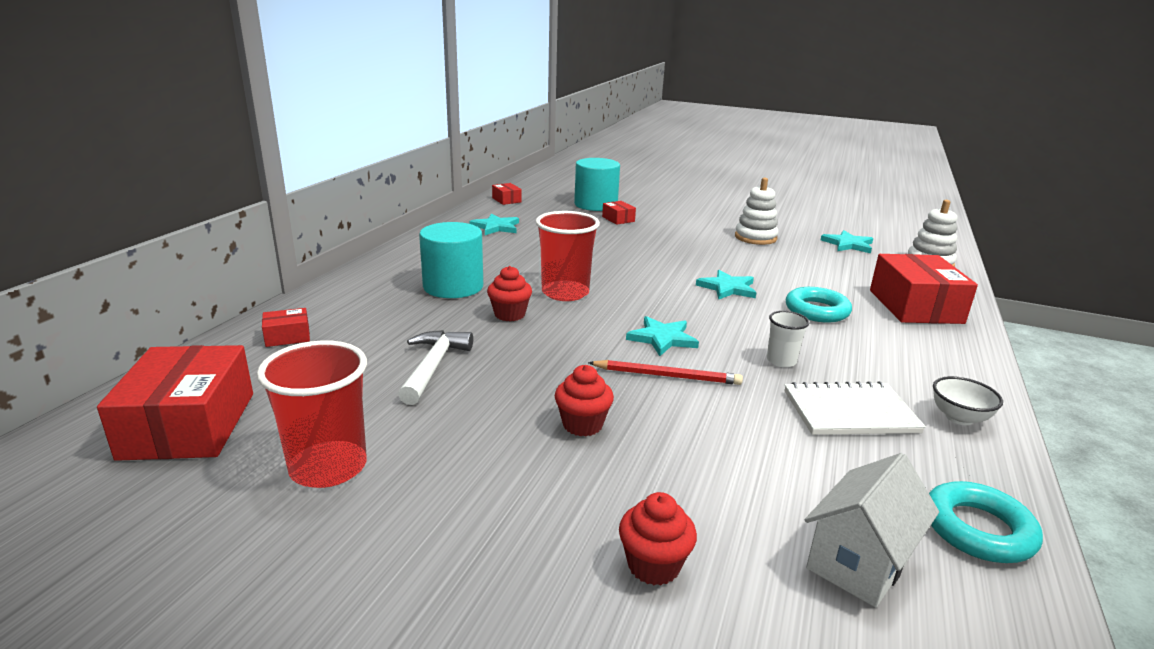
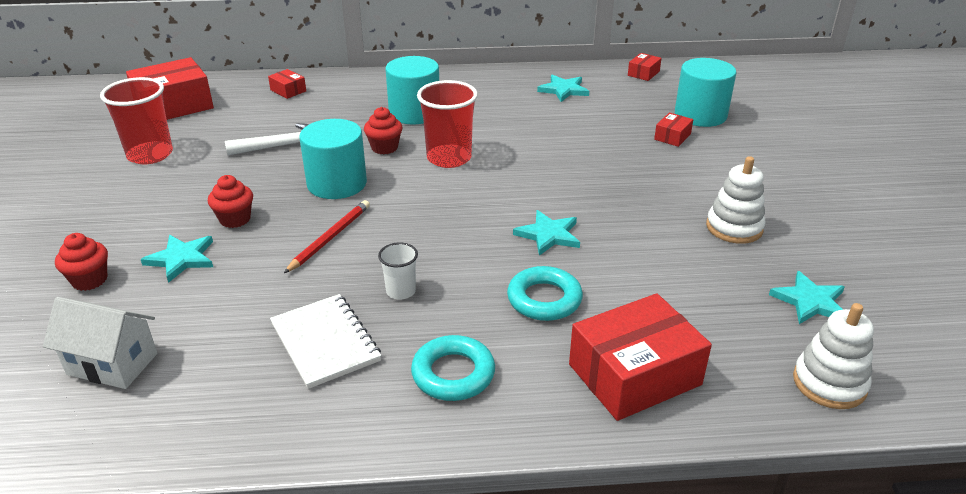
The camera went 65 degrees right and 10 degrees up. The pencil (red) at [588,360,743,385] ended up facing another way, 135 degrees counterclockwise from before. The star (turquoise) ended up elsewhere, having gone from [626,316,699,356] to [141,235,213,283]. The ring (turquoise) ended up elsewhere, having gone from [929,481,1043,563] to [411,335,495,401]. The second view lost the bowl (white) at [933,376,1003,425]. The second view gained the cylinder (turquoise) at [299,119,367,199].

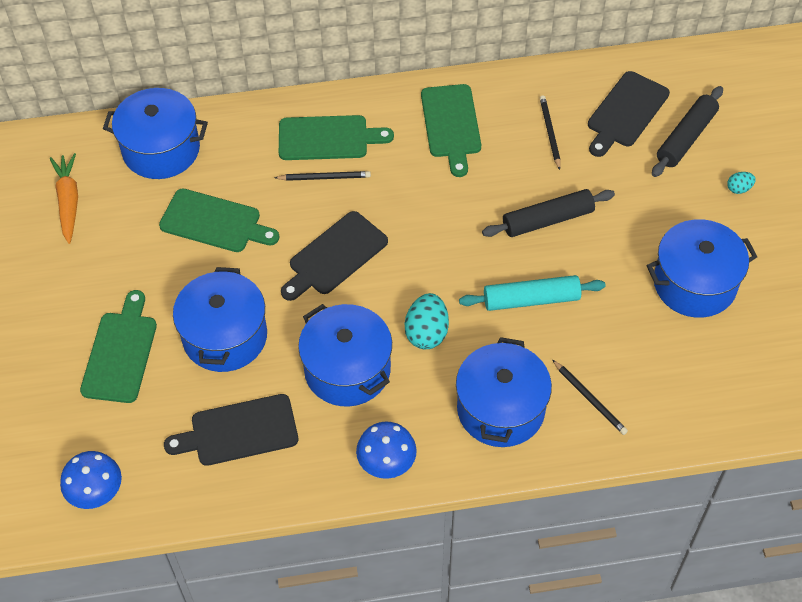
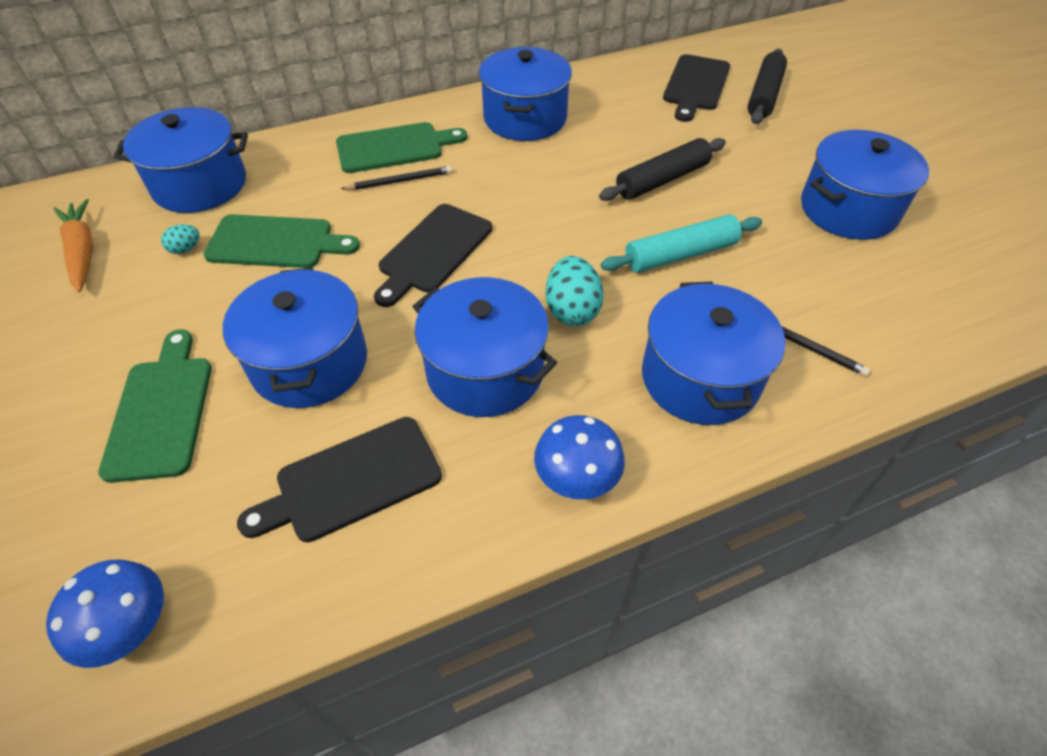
The camera went 15 degrees left and 5 degrees down. Where the cutting board (green) stood at [421,84,481,177], the pot (blue) came to stand at [479,47,572,141]. The second view lost the pencil (black) at [540,95,561,170]. The egg (turquoise) ended up elsewhere, having gone from [727,172,756,194] to [161,224,199,254].

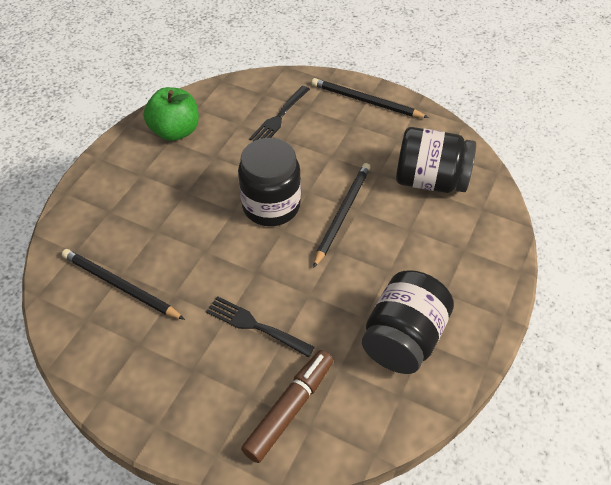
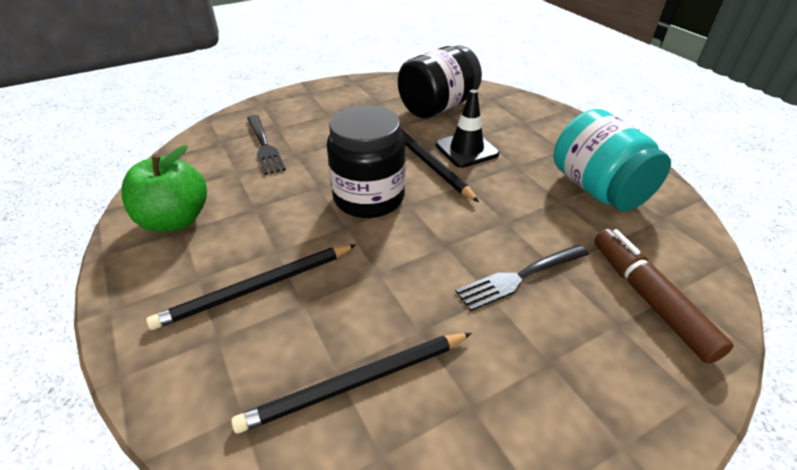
The camera went 55 degrees left and 10 degrees down. The pencil (black) ended up elsewhere, having gone from [312,78,429,118] to [146,244,356,330]. What was the jar (black) at [362,270,454,374] turned into the jar (turquoise) at [554,109,671,211]. The second view gained the traffic cone (black) at [436,89,499,168].

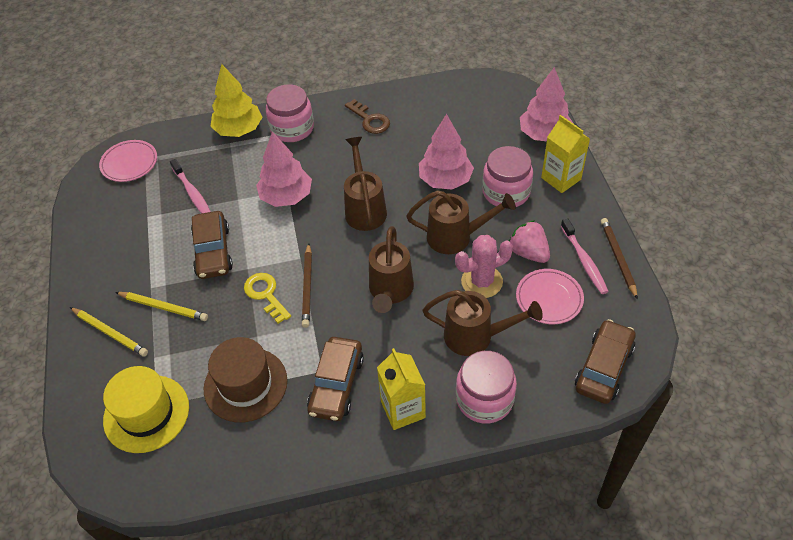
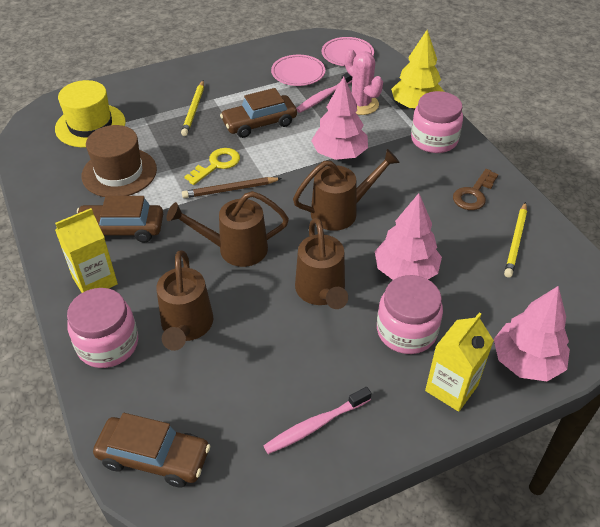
The camera went 75 degrees right and 5 degrees down. The pencil (yellow) ended up elsewhere, having gone from [70,307,148,357] to [504,202,527,278]. The cactus (pink) ended up elsewhere, having gone from [455,235,513,298] to [345,49,383,115]. The second view lost the strawberry (pink) at [509,220,550,263]. The plate (pink) ended up elsewhere, having gone from [516,269,584,324] to [271,55,325,86]. The second view lost the pencil (brown) at [601,218,638,300].

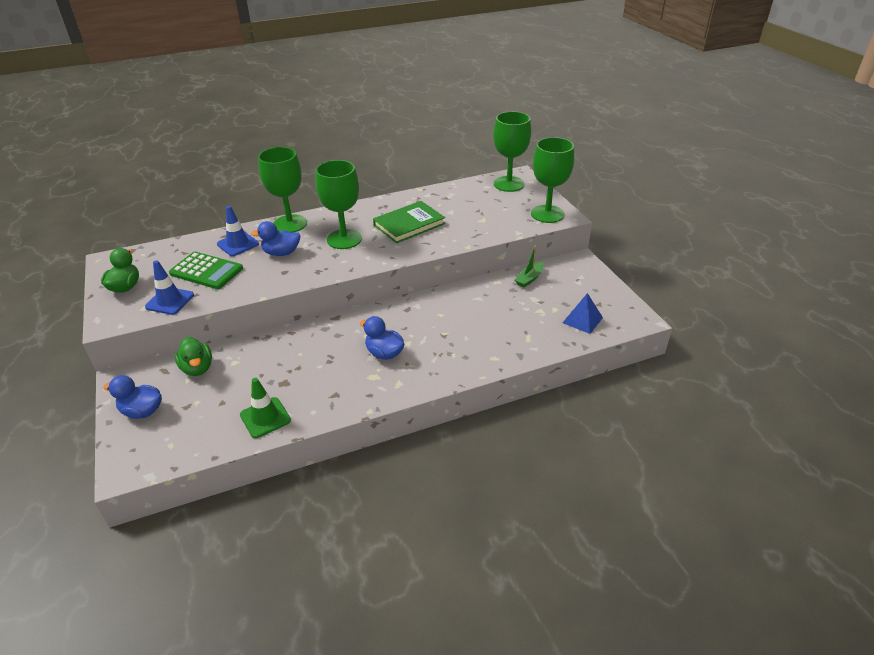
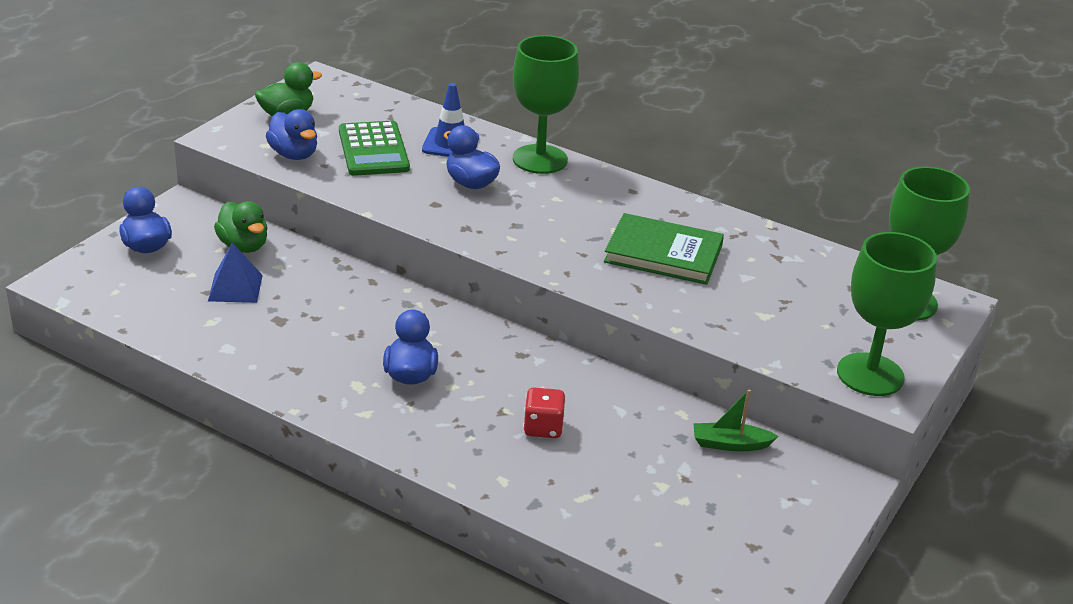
The camera went 50 degrees right and 5 degrees down. Where the traffic cone (blue) stood at [145,260,194,315], the duck (blue) came to stand at [266,109,317,160]. The duck (green) at [174,337,212,376] ended up facing another way, 60 degrees counterclockwise from before. The second view lost the traffic cone (green) at [240,378,291,438]. The second view lost the goblet (green) at [315,160,362,249]. The pyramid (blue) ended up elsewhere, having gone from [563,293,603,334] to [208,243,263,303]. The second view gained the dice (red) at [523,388,566,438].

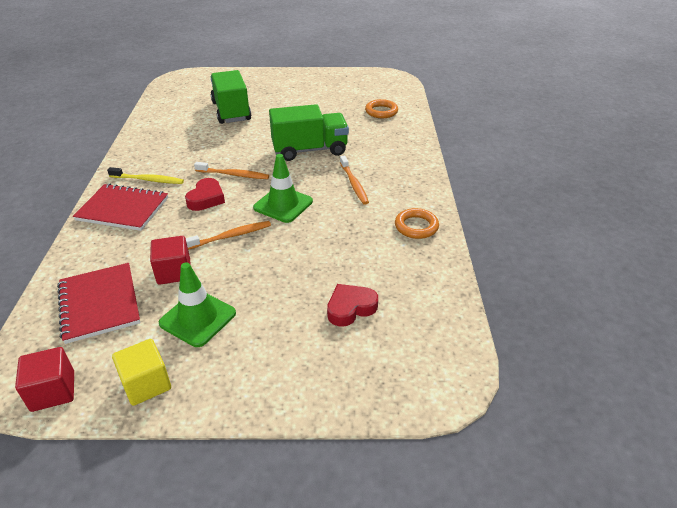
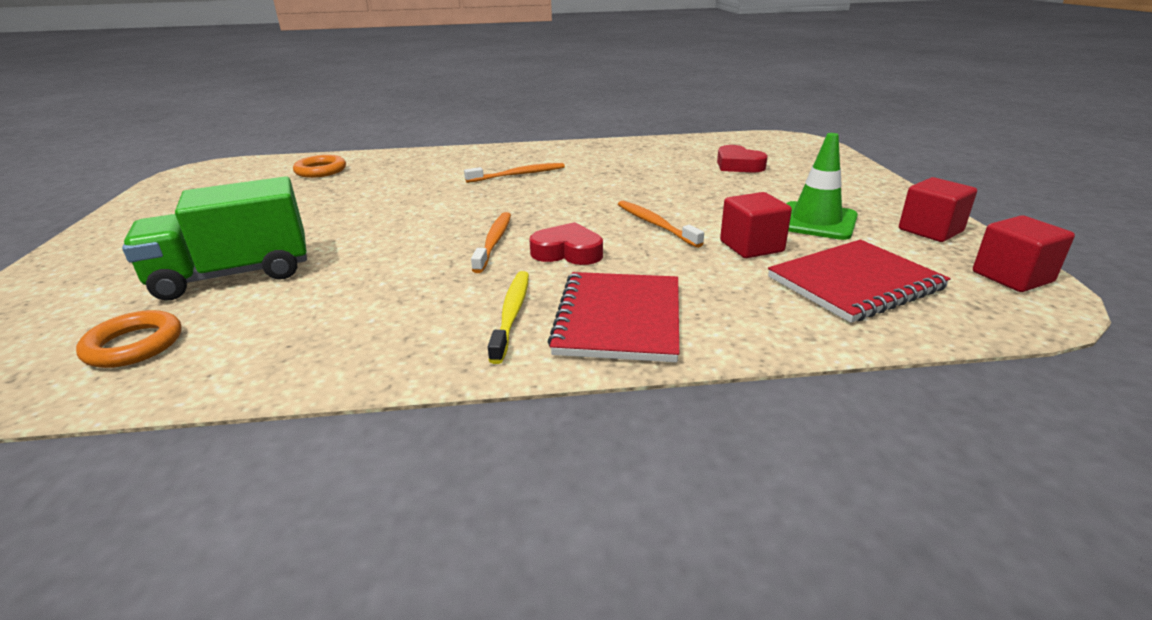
The camera went 95 degrees left and 10 degrees down. What was the cube (yellow) at [112,339,171,406] turned into the cube (red) at [899,177,977,242]. The second view lost the traffic cone (green) at [253,154,313,223]. The second view lost the truck (green) at [269,104,349,161]. The ring (orange) ended up elsewhere, having gone from [395,208,439,239] to [76,310,182,368].

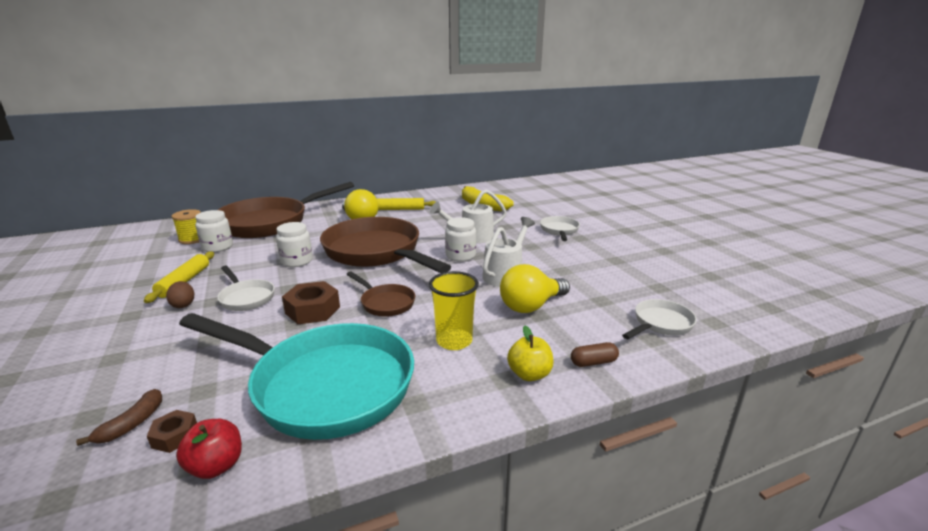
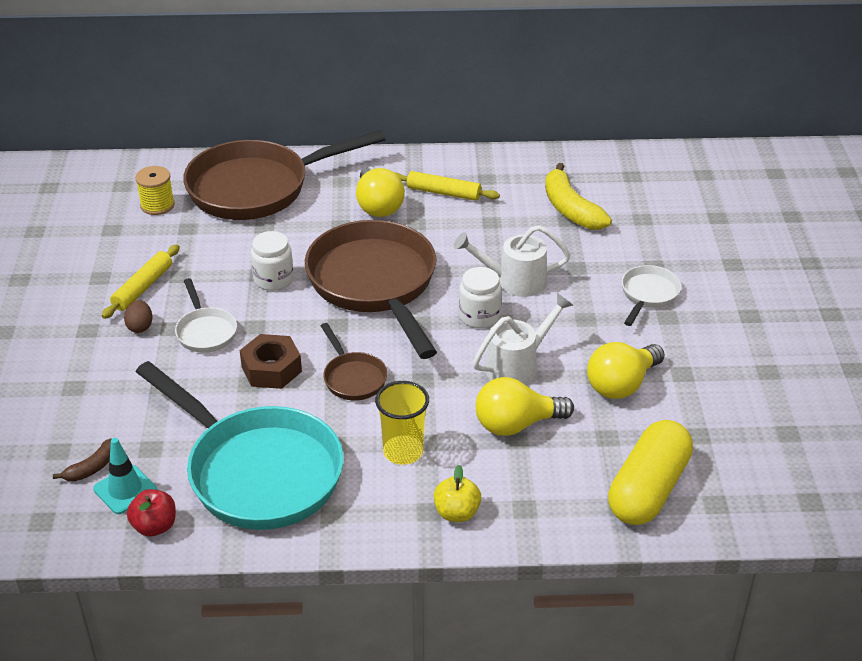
The camera went 20 degrees right and 15 degrees up. Where the nut (brown) stood at [147,410,197,453], the traffic cone (turquoise) came to stand at [93,438,157,514]. The second view lost the jar (white) at [195,210,233,252]. The second view lost the capsule (brown) at [571,342,619,367]. Where the pan (white) stood at [622,299,697,339], the capsule (yellow) came to stand at [608,420,693,525]. The second view gained the light bulb (yellow) at [587,342,665,399].

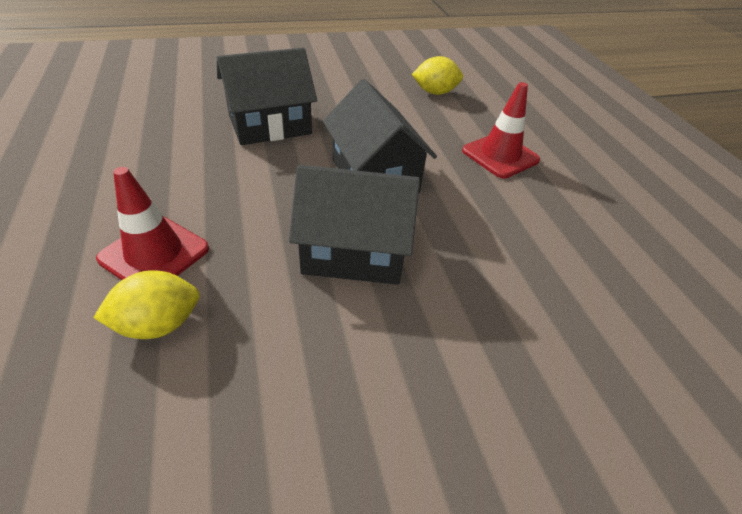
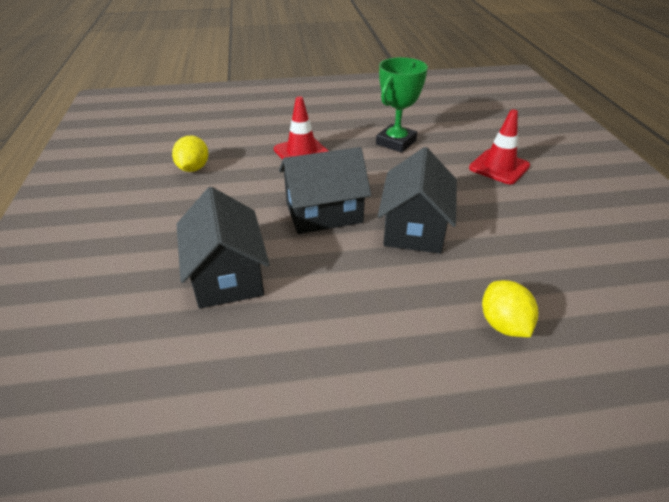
The camera went 80 degrees left and 5 degrees down. The traffic cone (red) ended up elsewhere, having gone from [96,167,209,280] to [469,109,530,184]. The second view gained the trophy (green) at [376,57,428,153].

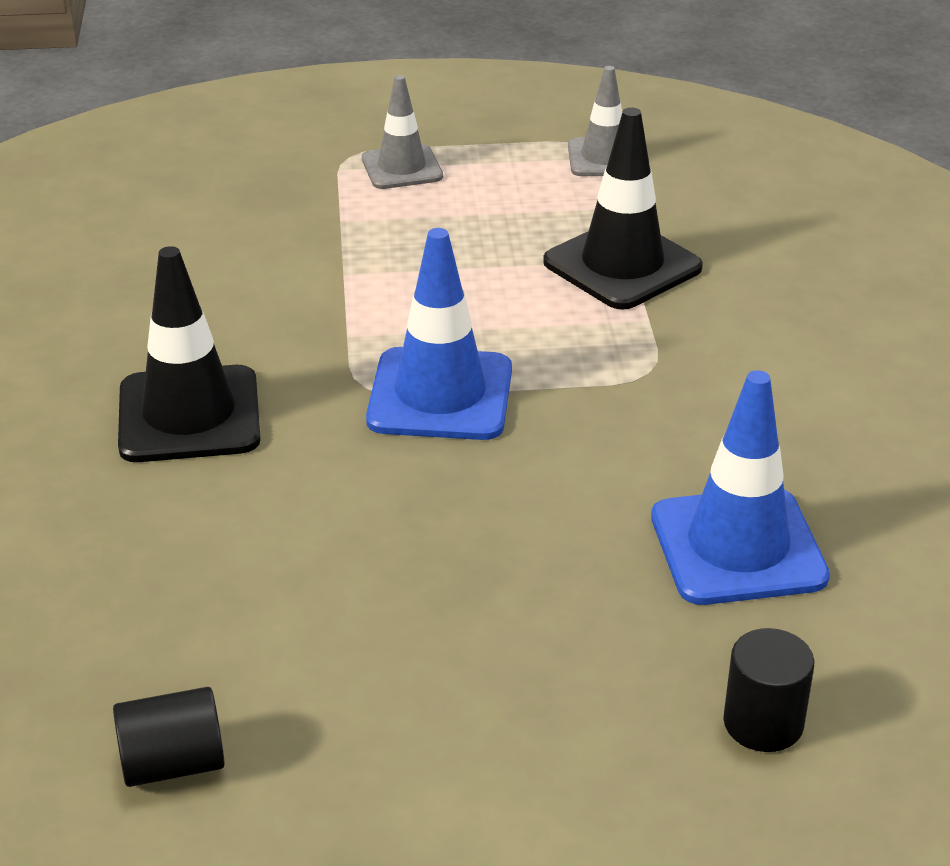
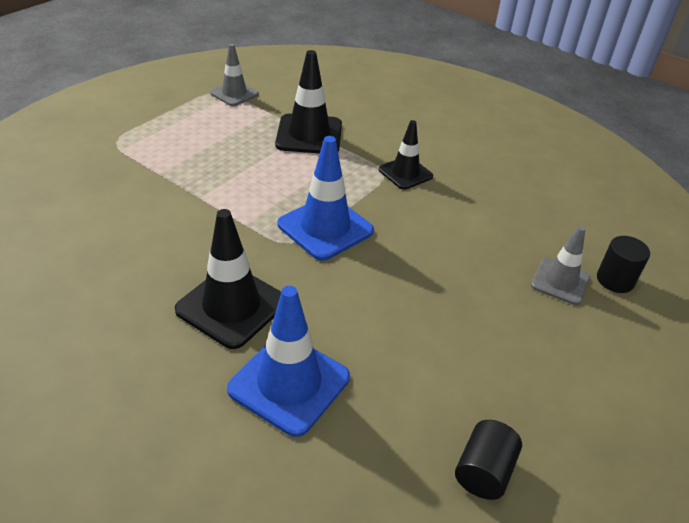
The camera went 50 degrees left and 5 degrees up. The traffic cone (grey) ended up elsewhere, having gone from [362,75,443,189] to [531,226,590,305]. The traffic cone (blue) ended up elsewhere, having gone from [651,370,830,605] to [227,286,350,437]. The second view gained the traffic cone (black) at [379,120,433,190].

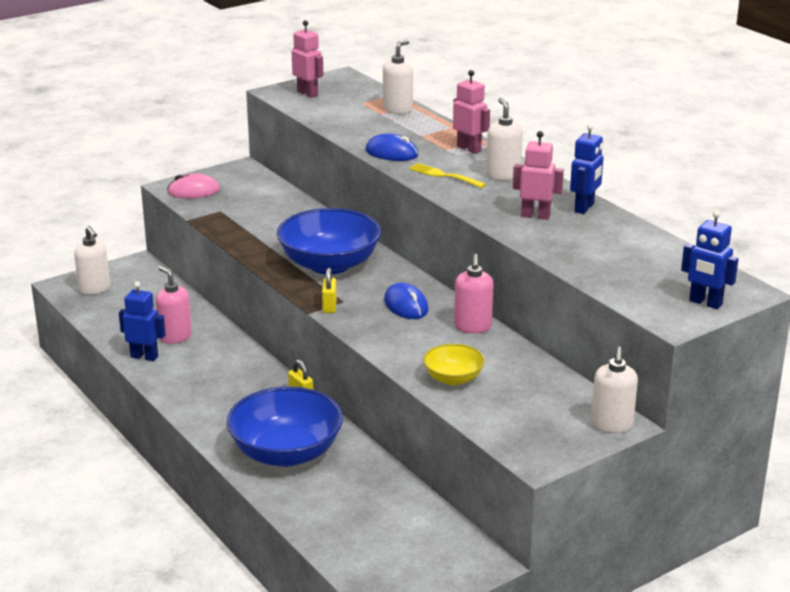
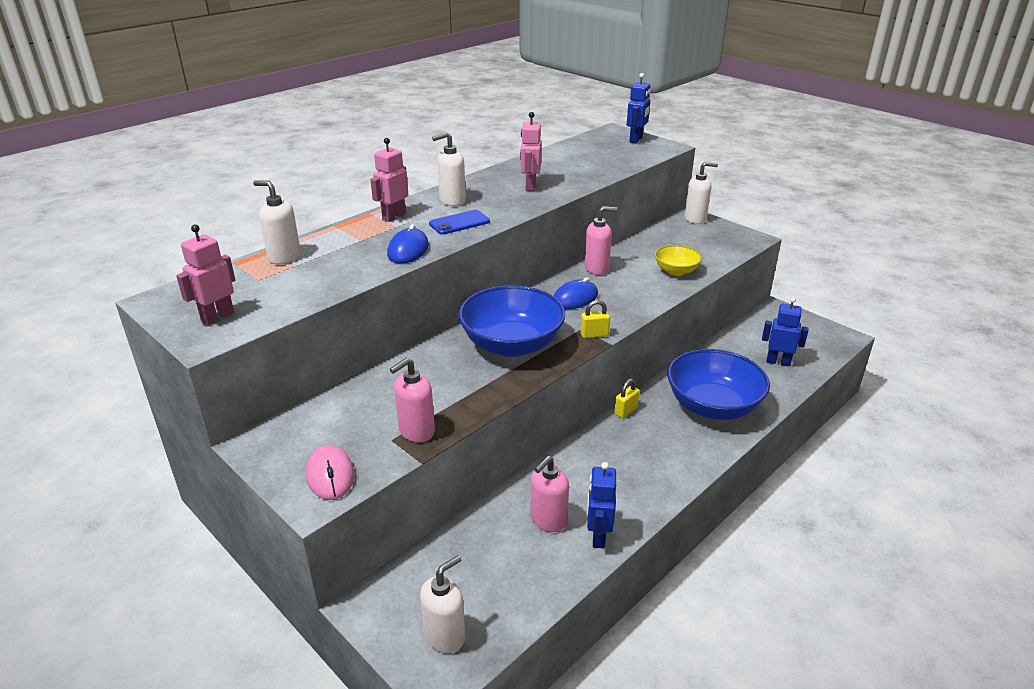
The camera went 100 degrees left and 5 degrees up. Where the fork (yellow) stood at [409,163,486,188], the phone (blue) came to stand at [429,210,490,235]. The robot (blue) ended up elsewhere, having gone from [570,124,604,214] to [762,297,809,367]. The second view gained the soap dispenser (pink) at [390,358,435,442].

